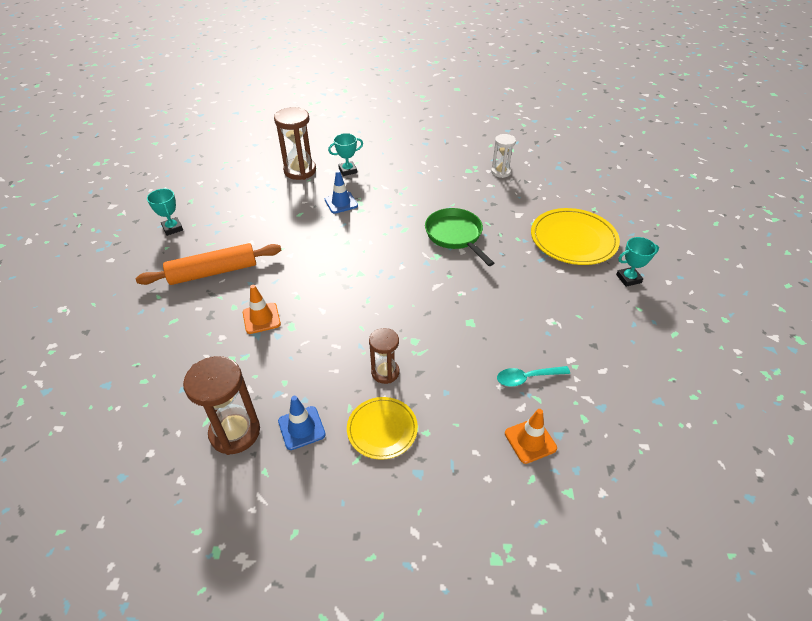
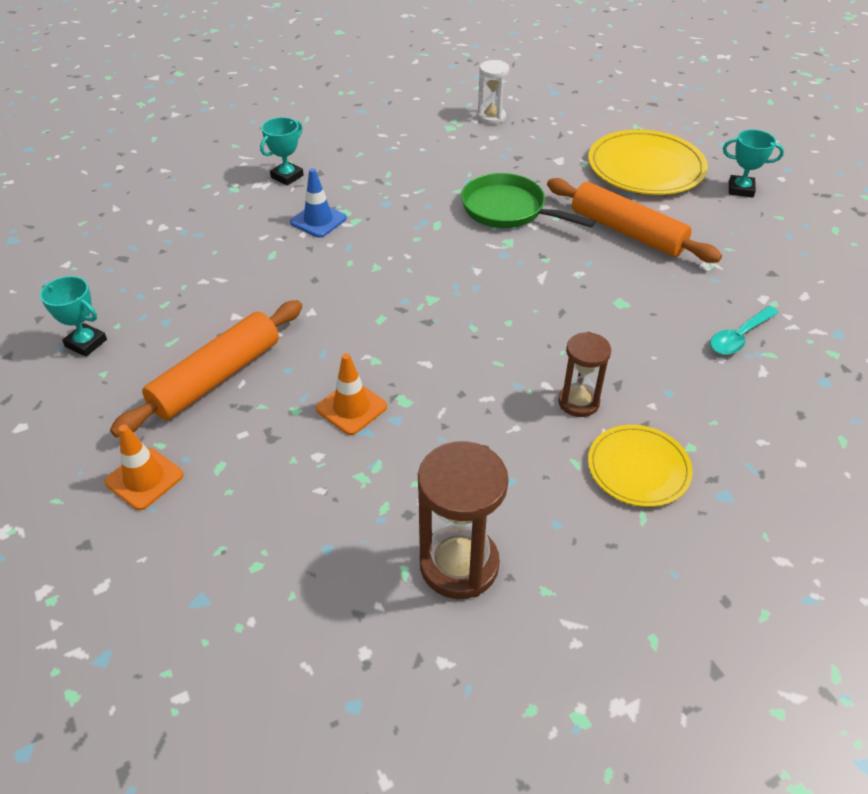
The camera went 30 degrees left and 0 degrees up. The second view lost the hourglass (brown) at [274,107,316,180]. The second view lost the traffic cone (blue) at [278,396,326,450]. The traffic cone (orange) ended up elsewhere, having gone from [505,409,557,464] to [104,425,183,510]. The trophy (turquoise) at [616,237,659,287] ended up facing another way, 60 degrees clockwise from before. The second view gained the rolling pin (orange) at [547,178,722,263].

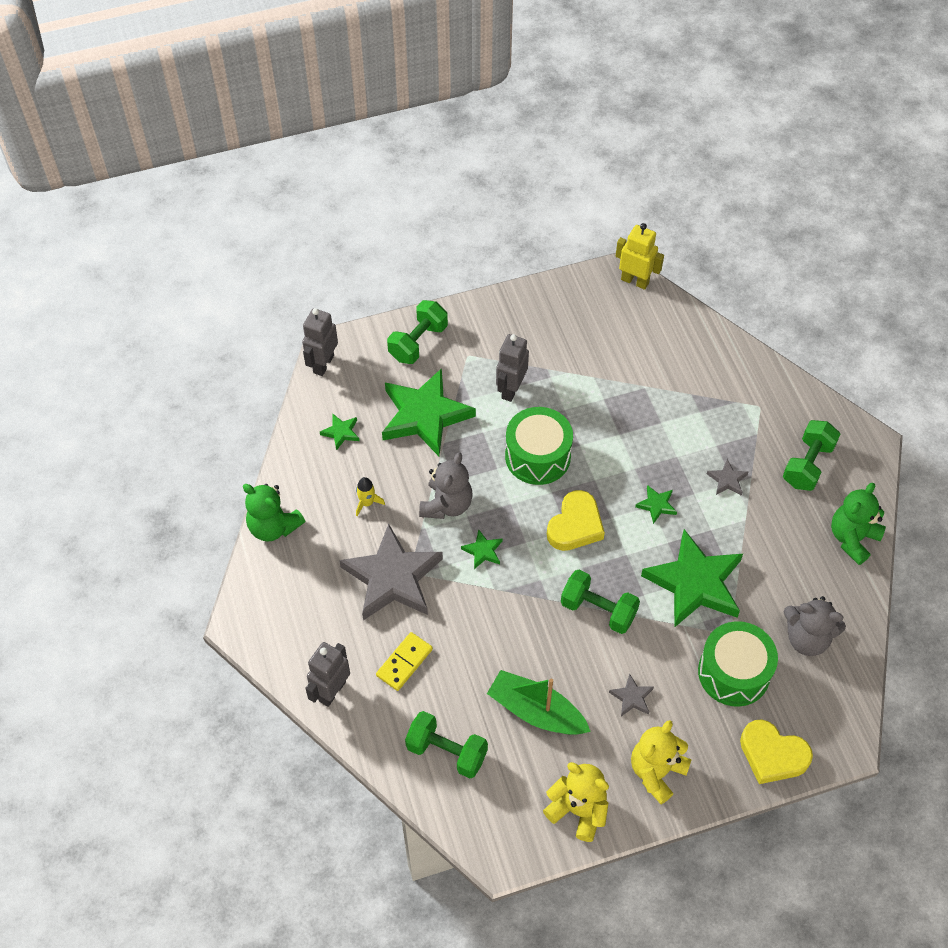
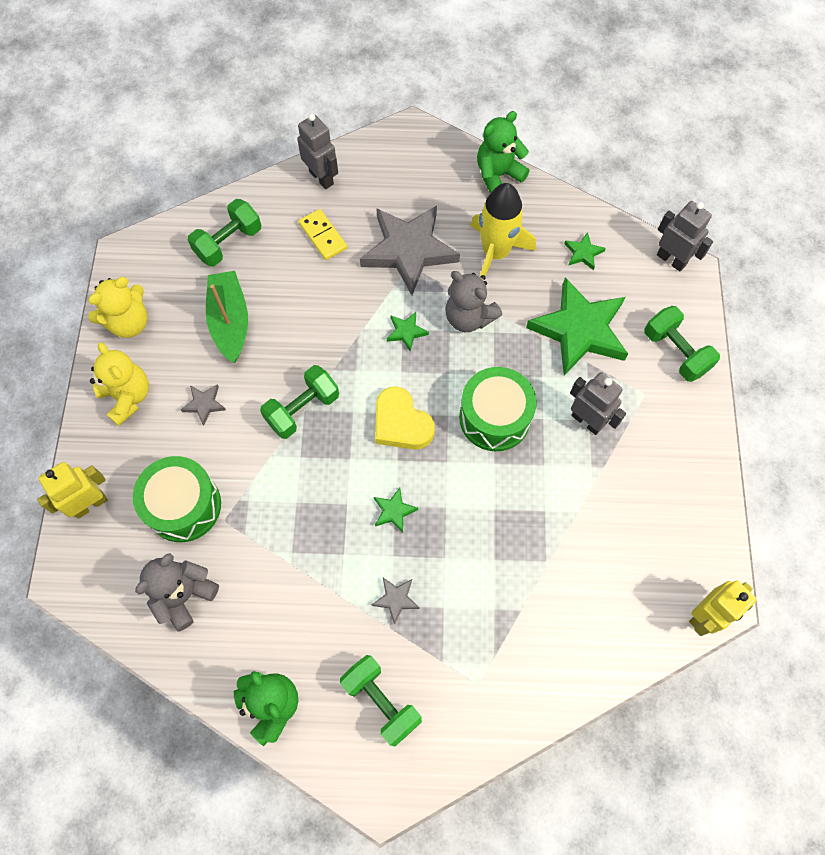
The camera went 110 degrees right and 10 degrees up. The size of the rocket (yellow) at [356,477,385,516] changed by a factor of 2.28. The boat (green) at [487,670,591,735] ended up facing another way, 60 degrees counterclockwise from before. The second view lost the star (green) at [641,529,743,628]. Where the heart (yellow) stood at [740,719,813,784], the robot (yellow) came to stand at [37,462,108,518].

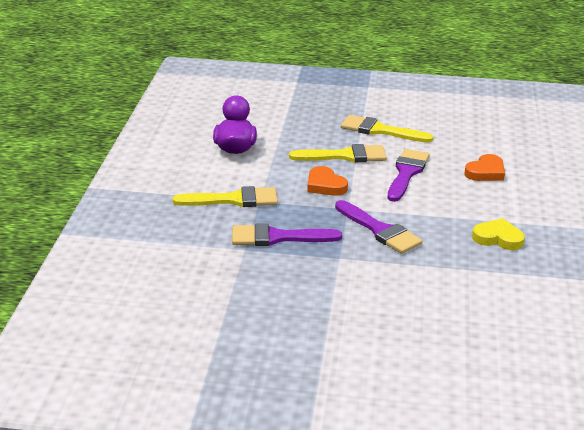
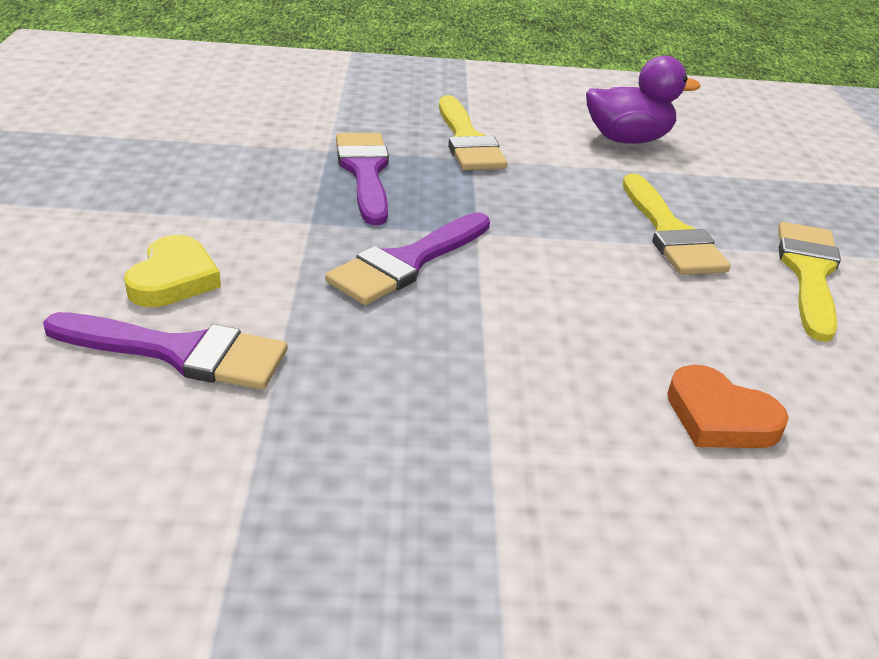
The camera went 80 degrees right and 5 degrees up. The second view lost the heart (orange) at [307,166,348,196]. The brush (purple) ended up elsewhere, having gone from [388,149,429,202] to [43,312,287,390]. The heart (yellow) ended up elsewhere, having gone from [472,218,525,250] to [124,235,221,307].

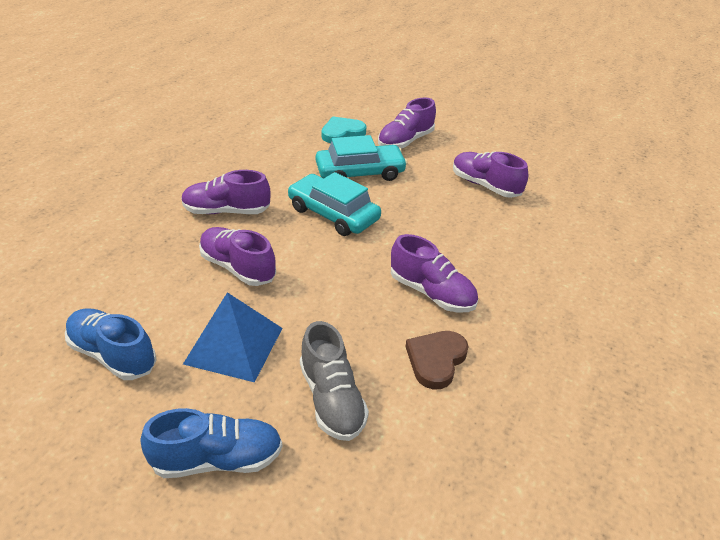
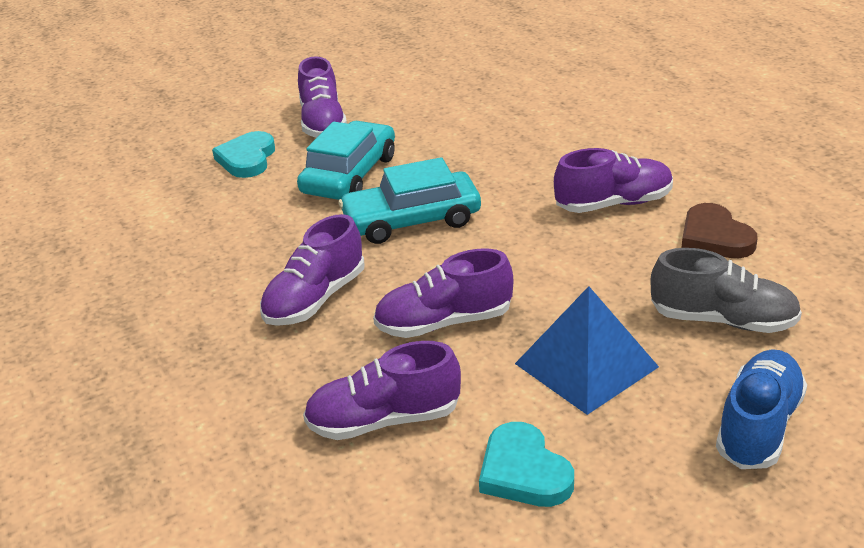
The camera went 50 degrees left and 5 degrees down. Where the shoe (blue) stood at [65,308,157,380], the heart (turquoise) came to stand at [479,422,574,507]. The shoe (purple) ended up elsewhere, having gone from [453,152,528,198] to [303,341,461,440].

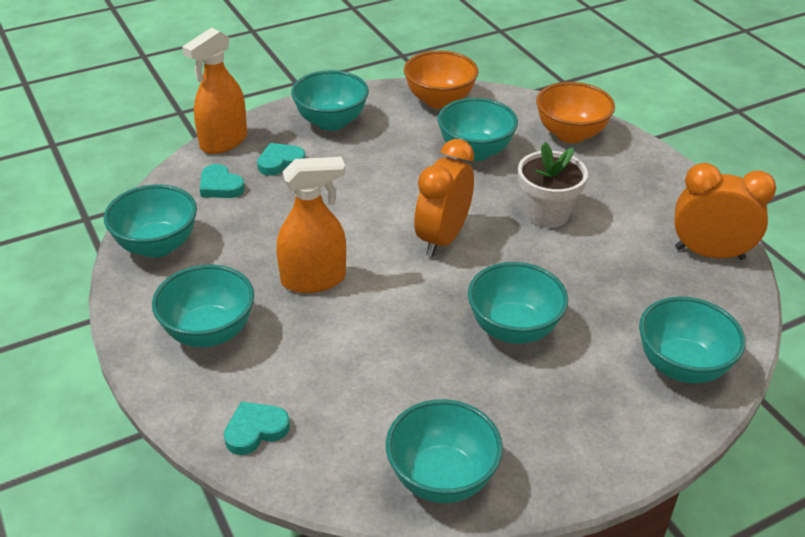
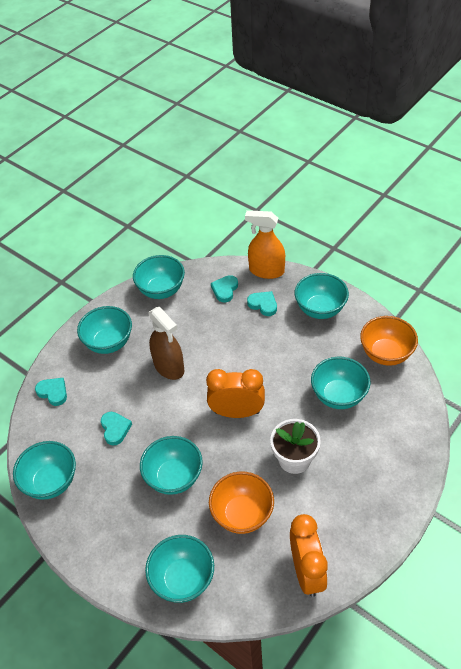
The camera went 70 degrees right and 10 degrees up. What was the spray bottle (orange) at [277,157,346,293] turned into the spray bottle (brown) at [149,307,184,380]. The bowl (orange) ended up elsewhere, having gone from [536,82,615,143] to [209,471,274,534]. The second view gained the heart (turquoise) at [101,412,132,446].

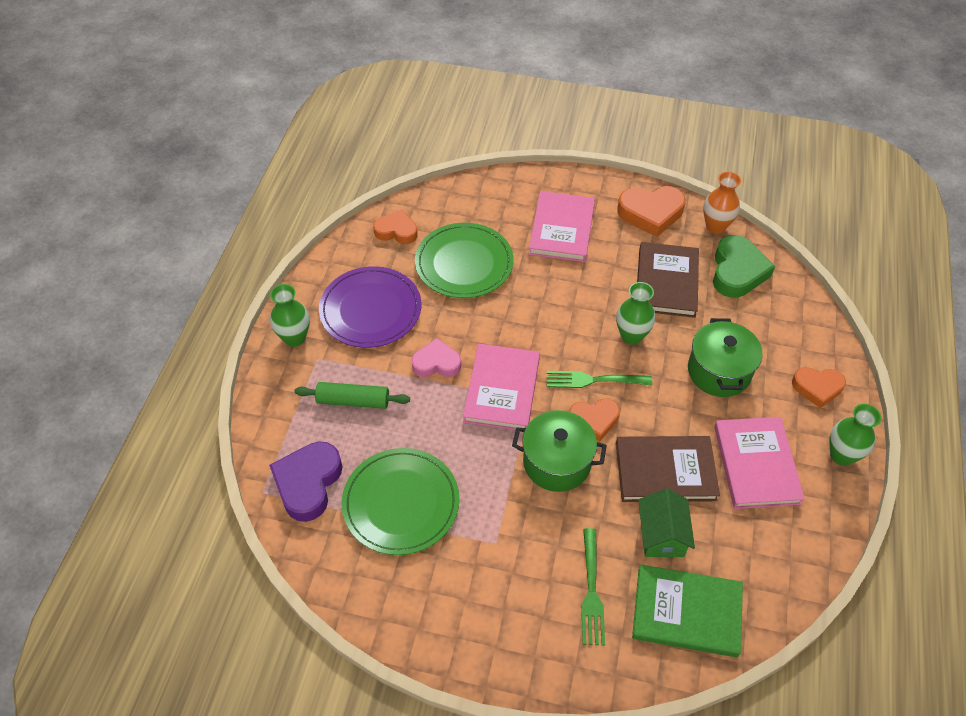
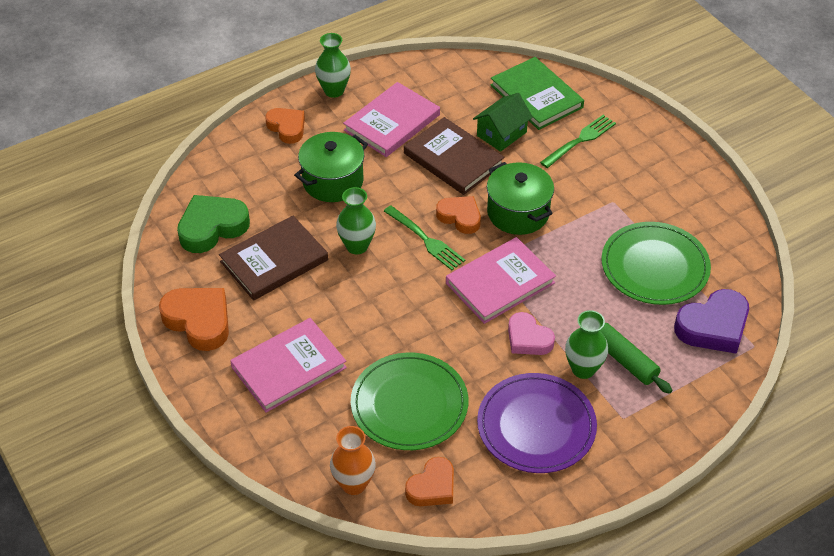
The camera went 135 degrees left and 5 degrees down. The vase (green) ended up elsewhere, having gone from [270,284,310,347] to [565,310,608,379]. The heart (orange) at [373,210,418,244] ended up facing another way, 105 degrees counterclockwise from before. The vase (orange) ended up elsewhere, having gone from [703,172,741,234] to [330,426,376,495].

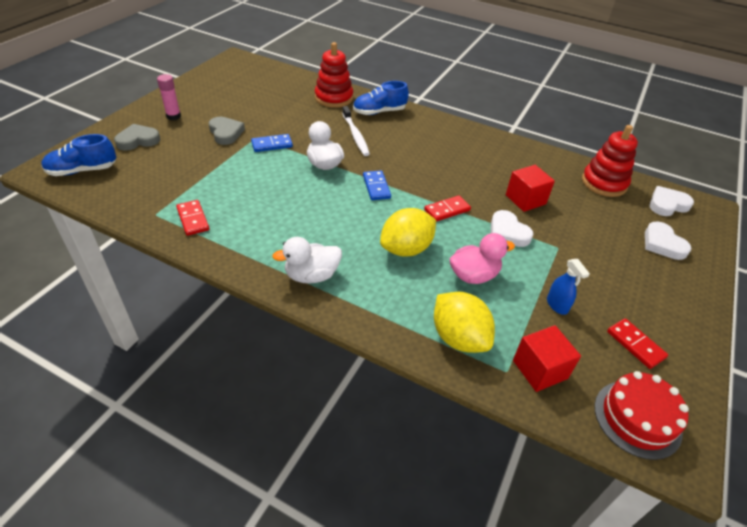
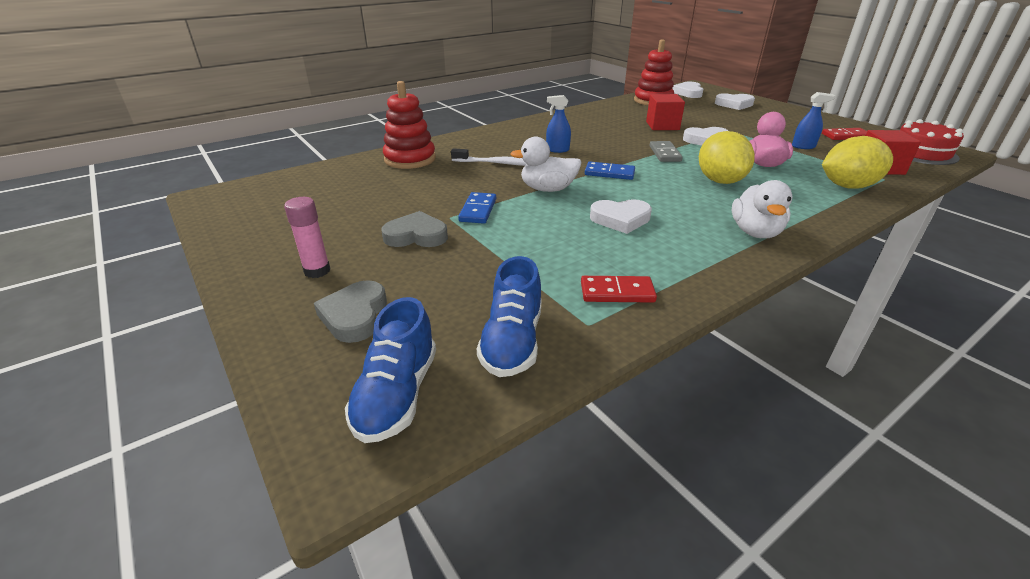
The camera went 60 degrees left and 10 degrees down. The shoe (blue) ended up elsewhere, having gone from [353,81,409,115] to [477,256,542,377]. What was the domino (red) at [424,195,471,222] turned into the domino (grey) at [650,141,683,162]. The second view gained the spray bottle (blue) at [546,95,571,153]. The second view gained the heart (white) at [590,199,652,234].

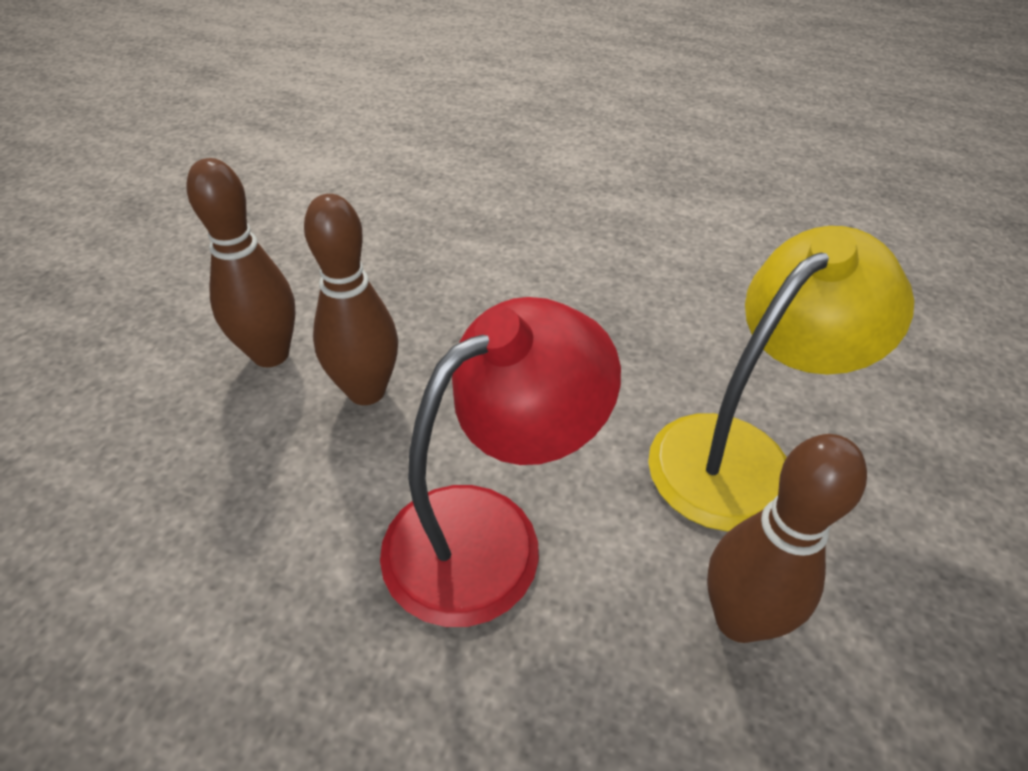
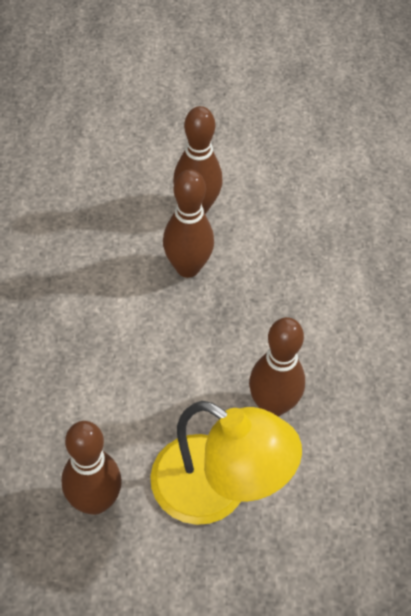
The camera went 70 degrees right and 10 degrees up. The second view lost the lamp (red) at [380,297,621,627]. The second view gained the bowling pin (brown) at [249,317,305,417].

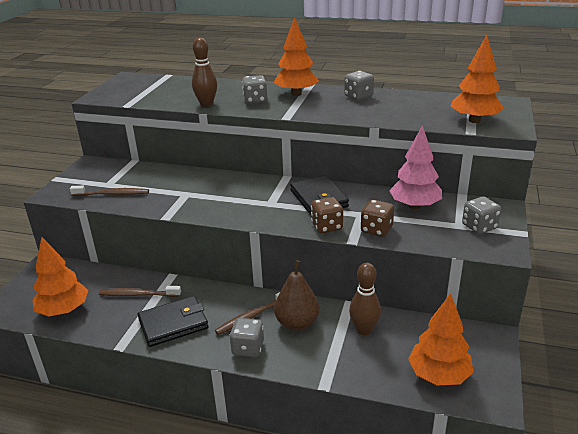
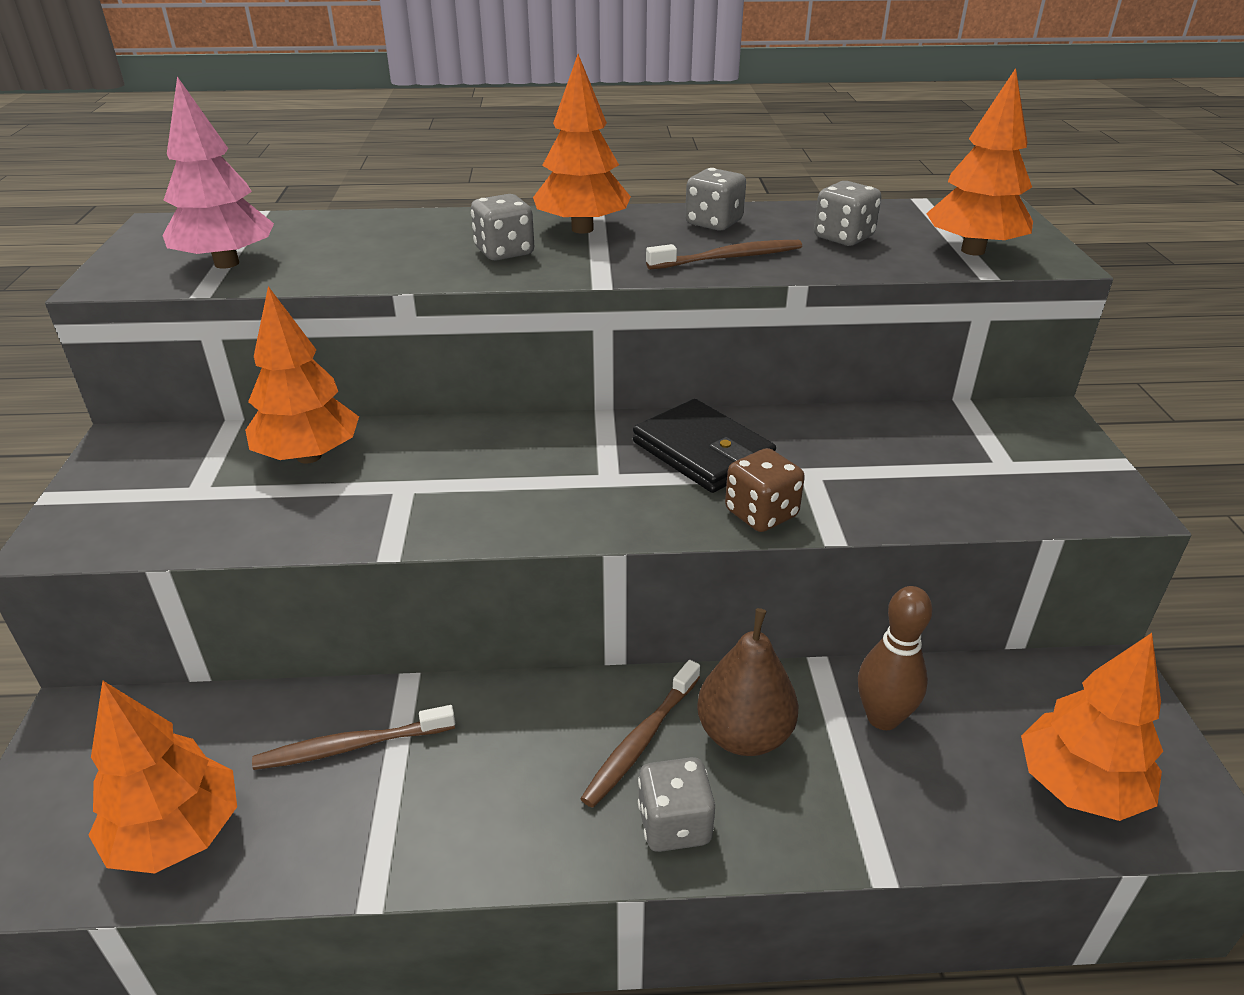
The camera went 20 degrees left and 5 degrees up. The toothbrush (brown) ended up elsewhere, having gone from [70,186,149,196] to [646,240,802,270]. The second view lost the wallet (black) at [138,296,208,347]. The second view lost the bowling pin (brown) at [192,38,217,106]. The second view lost the dice (brown) at [361,200,394,237]. The tree (pink) ended up elsewhere, having gone from [389,125,442,210] to [162,77,274,269]. The dice (grey) ended up elsewhere, having gone from [462,196,501,234] to [814,181,881,246]. The second view gained the tree (orange) at [245,286,359,464].

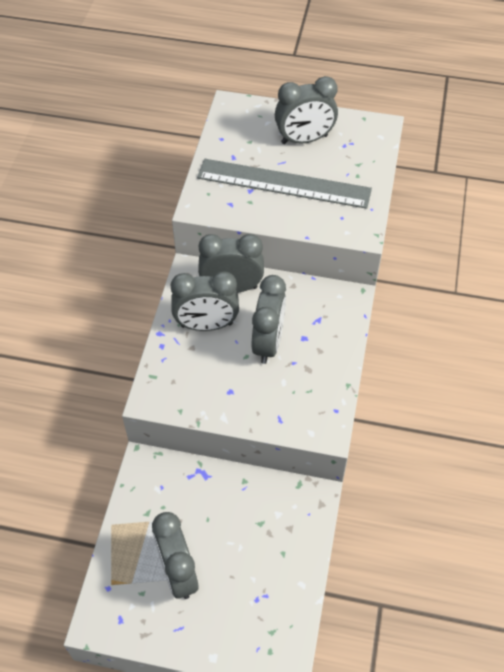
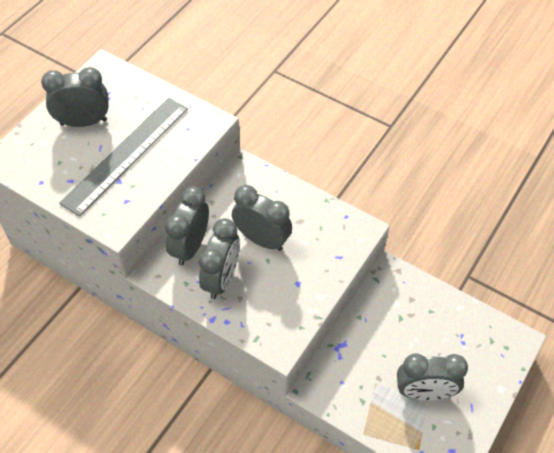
The camera went 70 degrees left and 0 degrees up. The clock (grey) at [275,76,338,144] ended up facing another way, 105 degrees counterclockwise from before.

